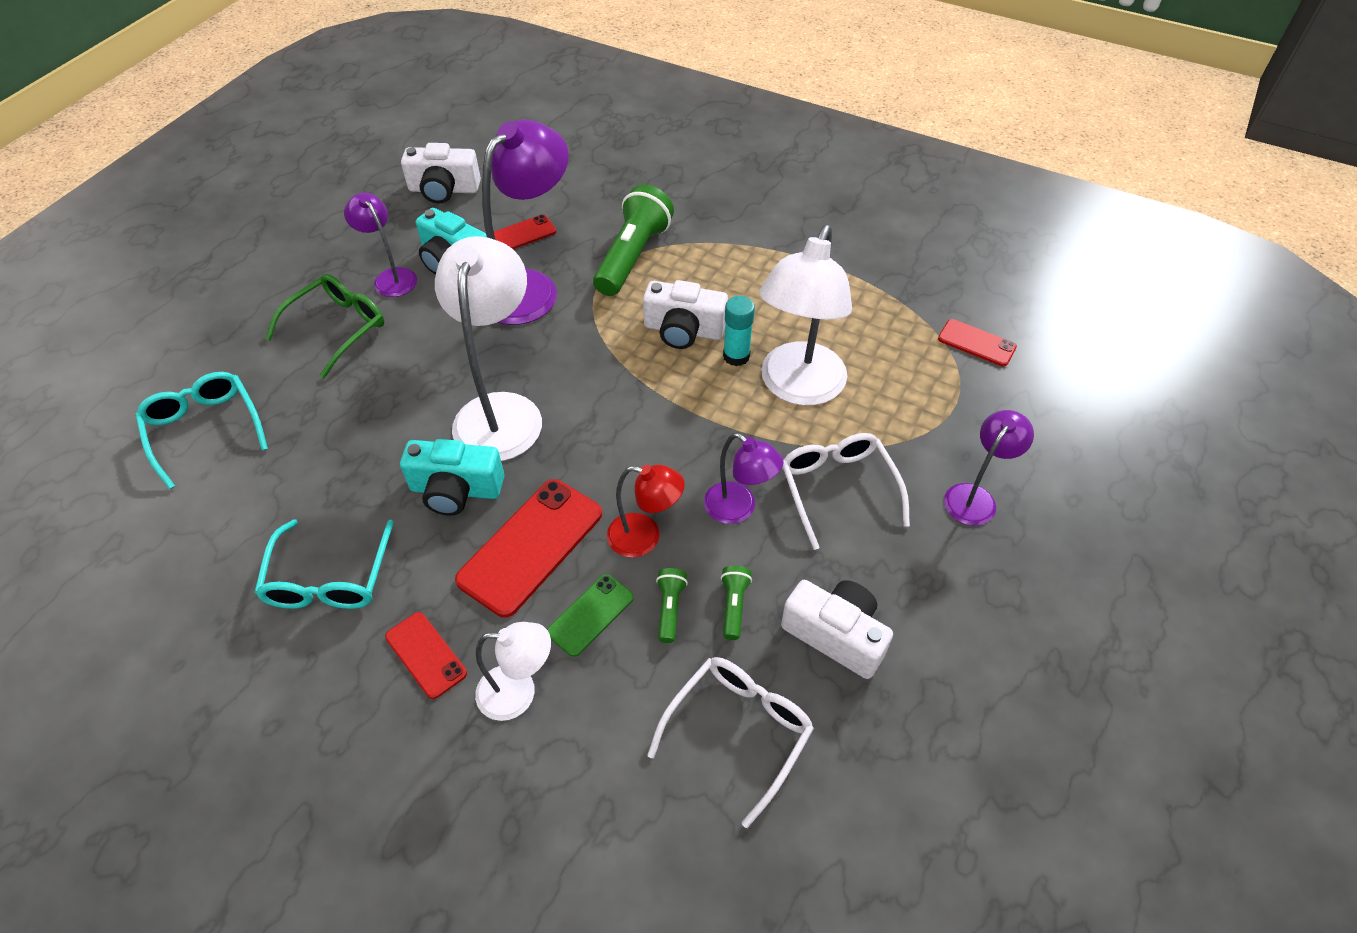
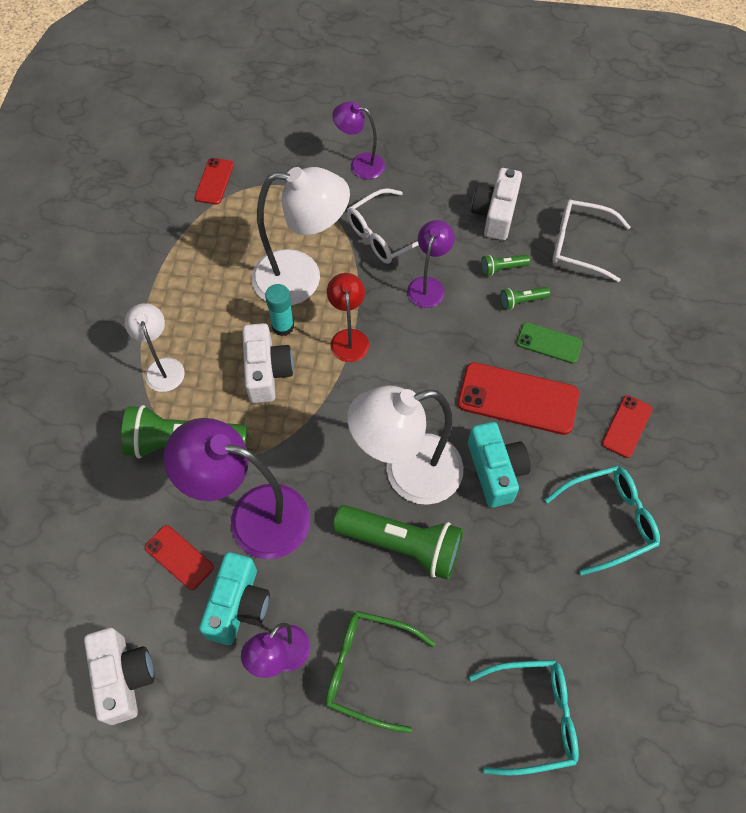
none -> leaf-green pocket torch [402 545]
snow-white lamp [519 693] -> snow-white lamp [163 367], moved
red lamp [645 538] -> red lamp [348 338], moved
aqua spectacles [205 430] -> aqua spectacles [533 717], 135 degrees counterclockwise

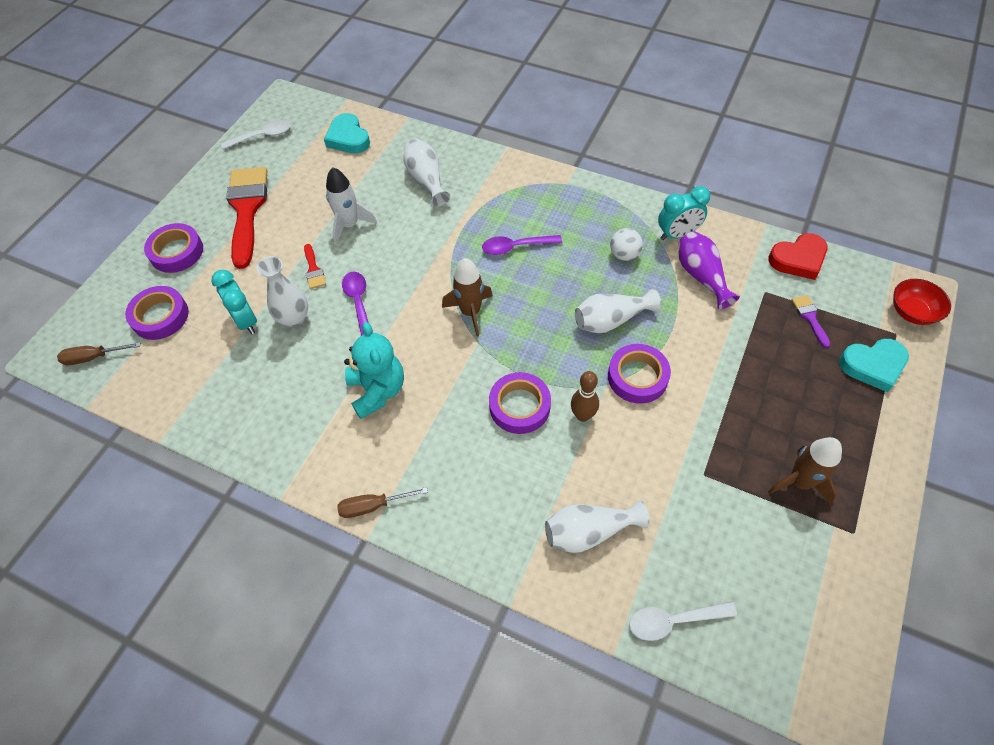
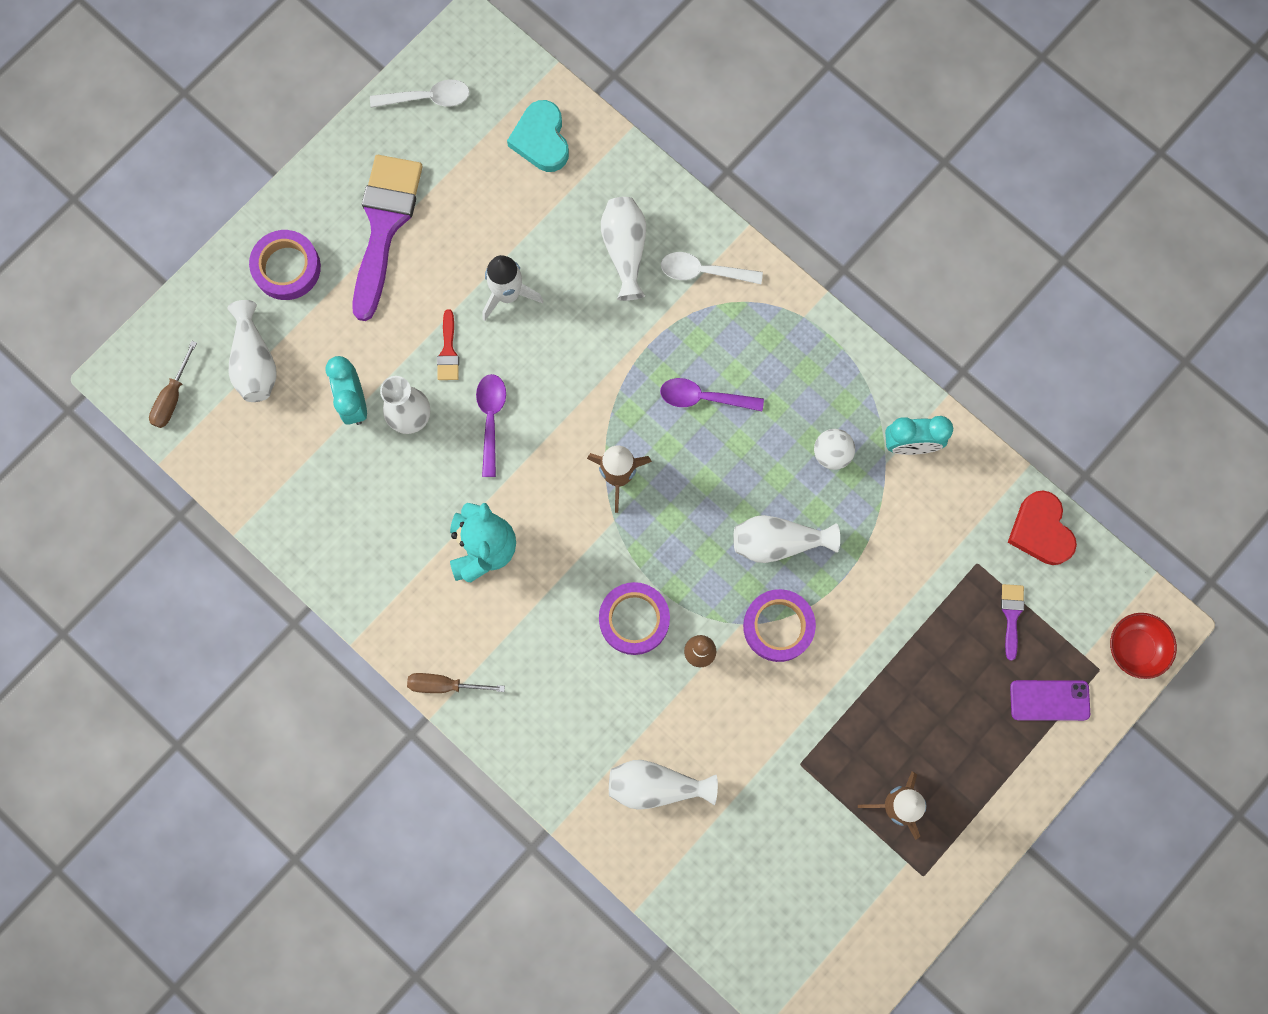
violet flower vase [701 276] -> none
snow-white tablespoon [673 621] -> snow-white tablespoon [703 271], moved
violet tape [160 316] -> snow-white flower vase [255 362]
aqua heart [873 365] -> violet mobile phone [1049 700]
red paint brush [247 209] -> violet paint brush [384 225]
russet flat screwdriver [93 357] -> russet flat screwdriver [172 397], 75 degrees counterclockwise
red heart [798 259] -> red heart [1040 530], 75 degrees clockwise

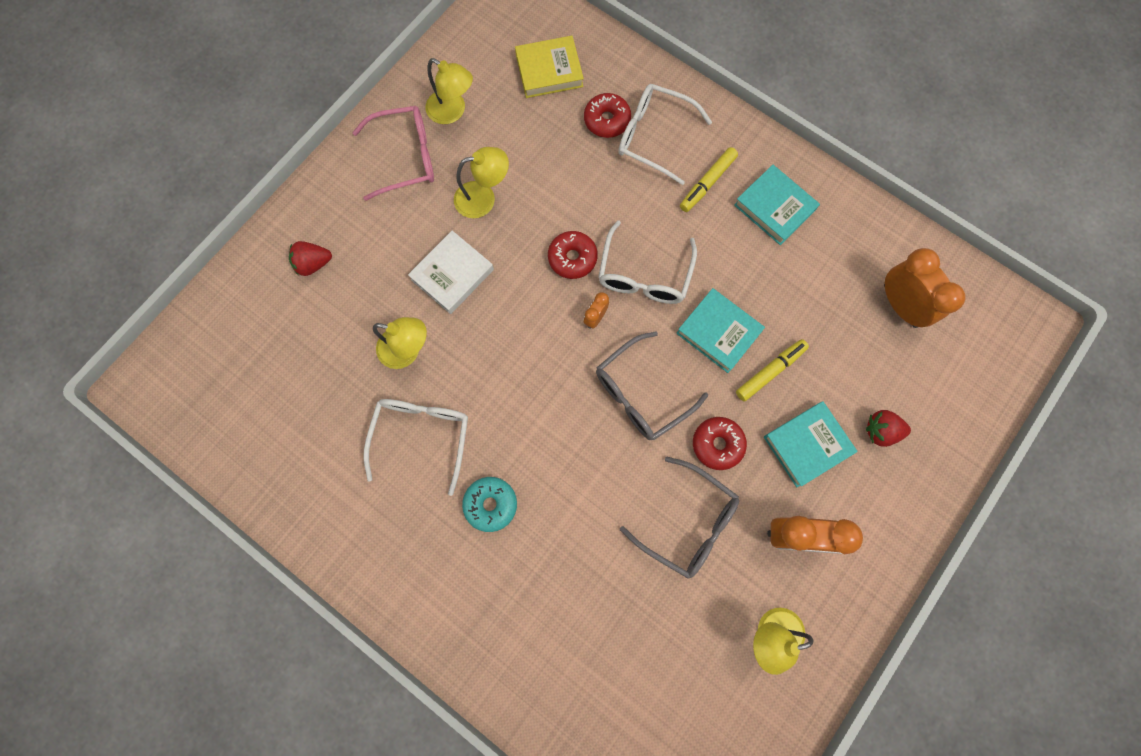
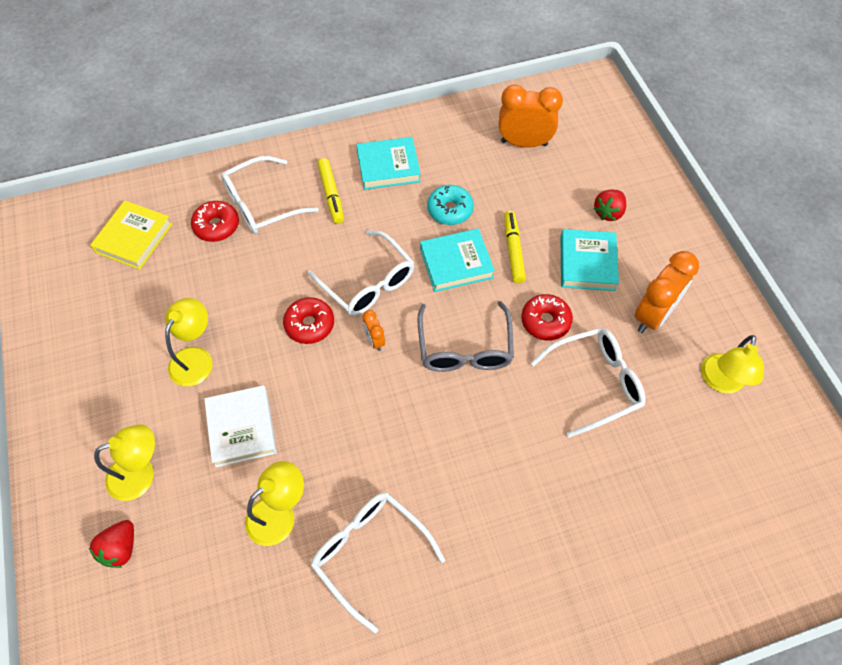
rose-pink spectacles [406 157] -> none
yellow lamp [452 112] -> yellow lamp [141 474], moved
aqua glazed donut [490 504] -> aqua glazed donut [450 210], moved
grey spectacles [688 523] -> snow-white spectacles [595 383]

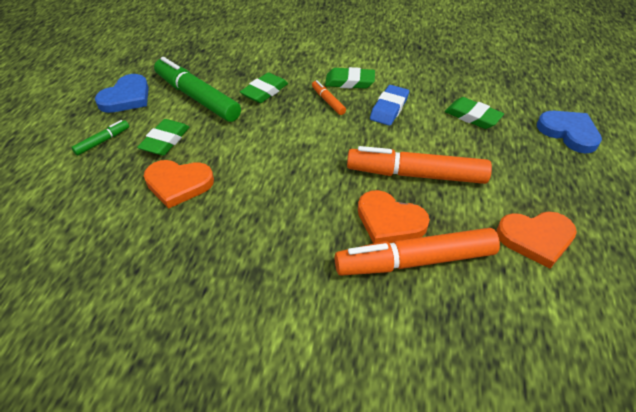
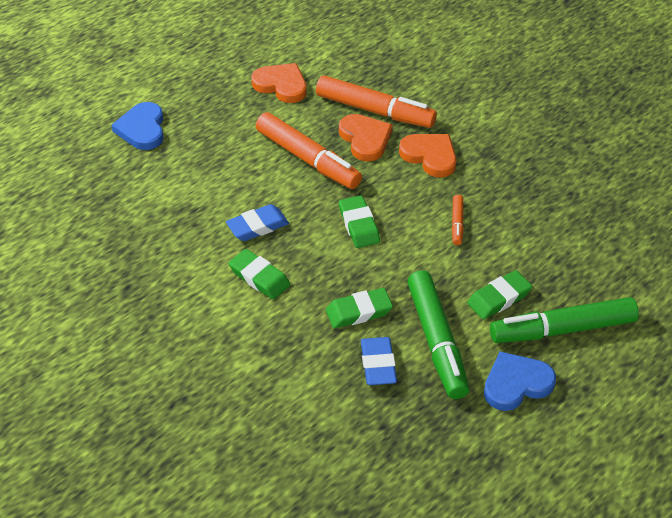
none -> cobalt pencil eraser [378 364]
bright orange heart [178 184] -> bright orange heart [430 156], moved
bright orange marker pen [328 101] -> bright orange marker pen [457 223], moved
leaf-green pencil eraser [472 116] -> leaf-green pencil eraser [359 225], moved
leaf-green marker pen [103 141] -> leaf-green marker pen [562 329], x2.20

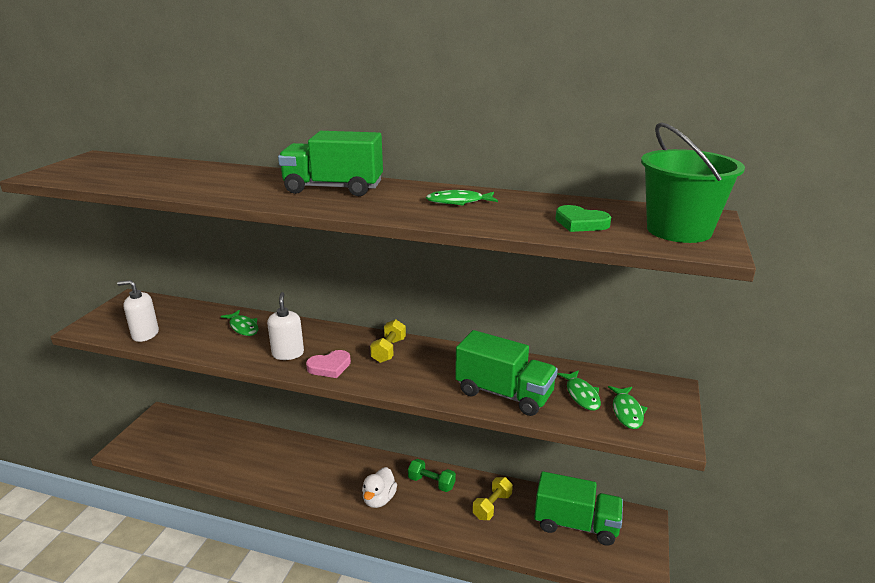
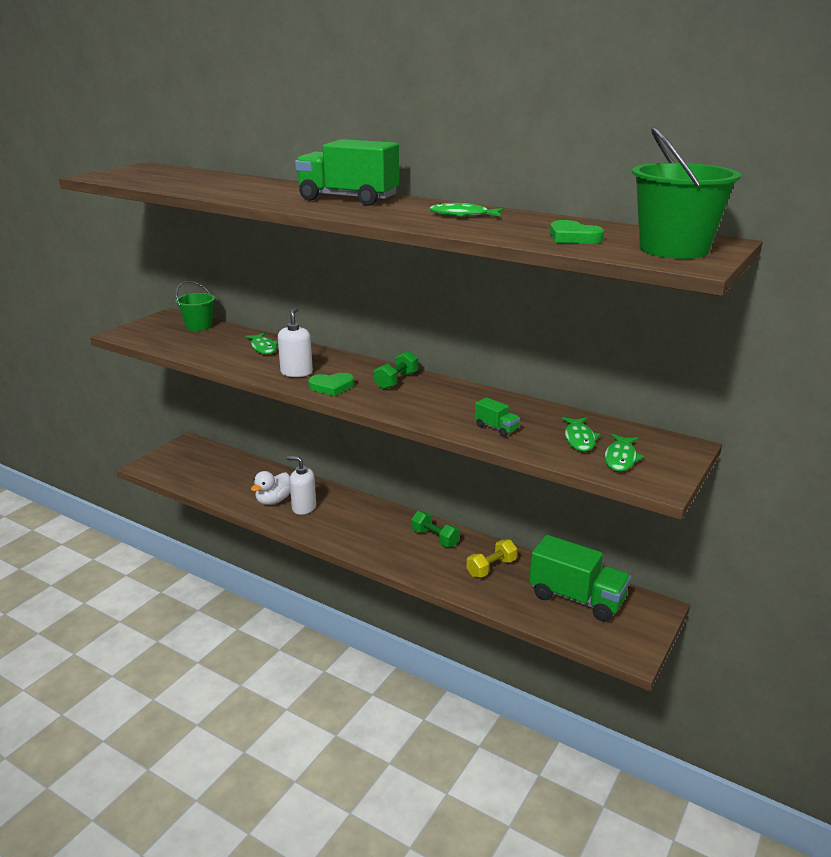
none -> leaf-green pail [198 326]
snow-white pump bottle [145 334] -> snow-white pump bottle [304 507], moved
snow-white toy duck [379 499] -> snow-white toy duck [273 501], moved
rose-pink heart [329 367] -> leaf-green heart [332 387]
yellow dumbbell [388 350] -> leaf-green dumbbell [396 381]
leaf-green toy truck [504 394] -> leaf-green toy truck [496 428], x0.44

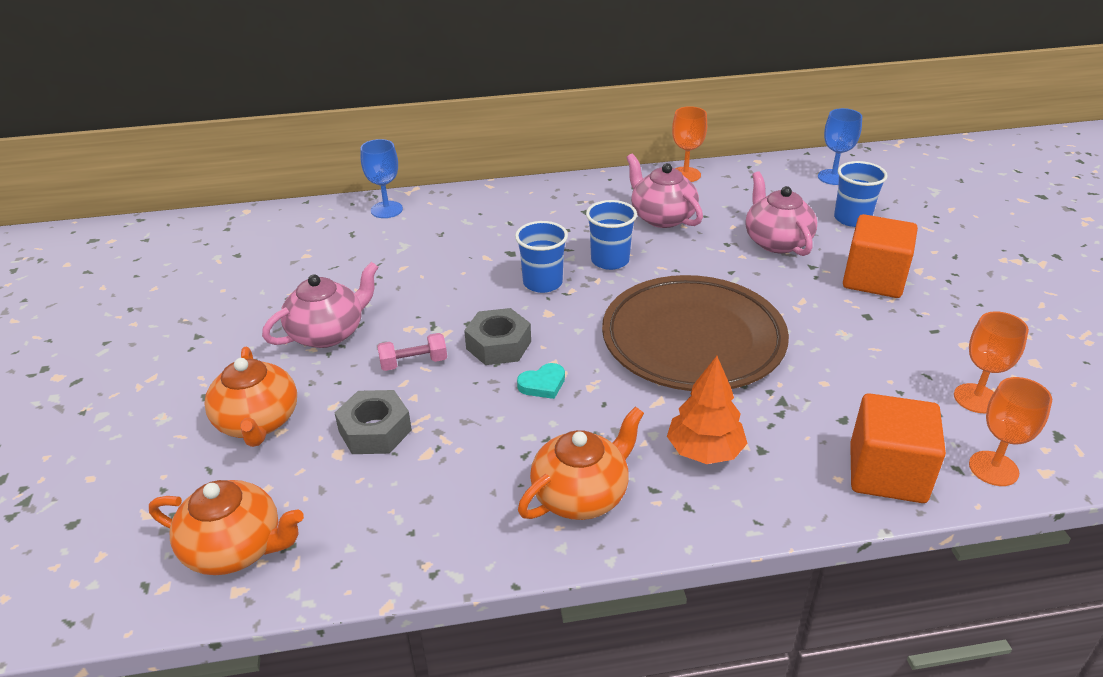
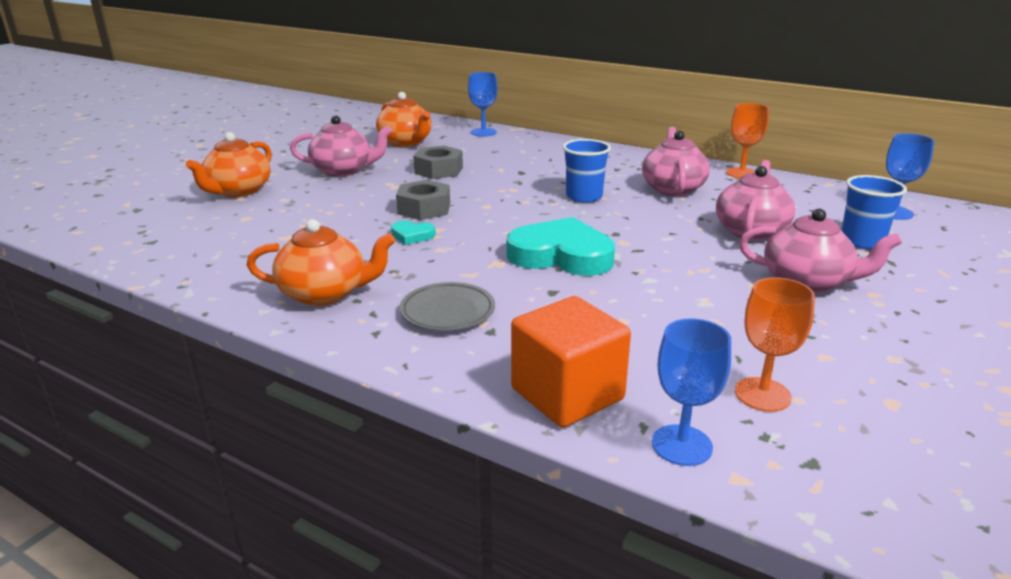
rose-pink dumbbell [413 363] -> none
cobalt cup [542 283] -> none
bright orange china teapot [235 548] -> bright orange china teapot [406 142], moved
grey hexagon nut [375 431] -> grey hexagon nut [438 170], moved
russet plate [693 340] -> aqua heart [561 255]
bright orange toy tree [704 451] -> grey plate [447 312]
bright orange solid cube [873 279] -> rose-pink china teapot [807 282]
bright orange goblet [993 468] -> cobalt goblet [681 445]

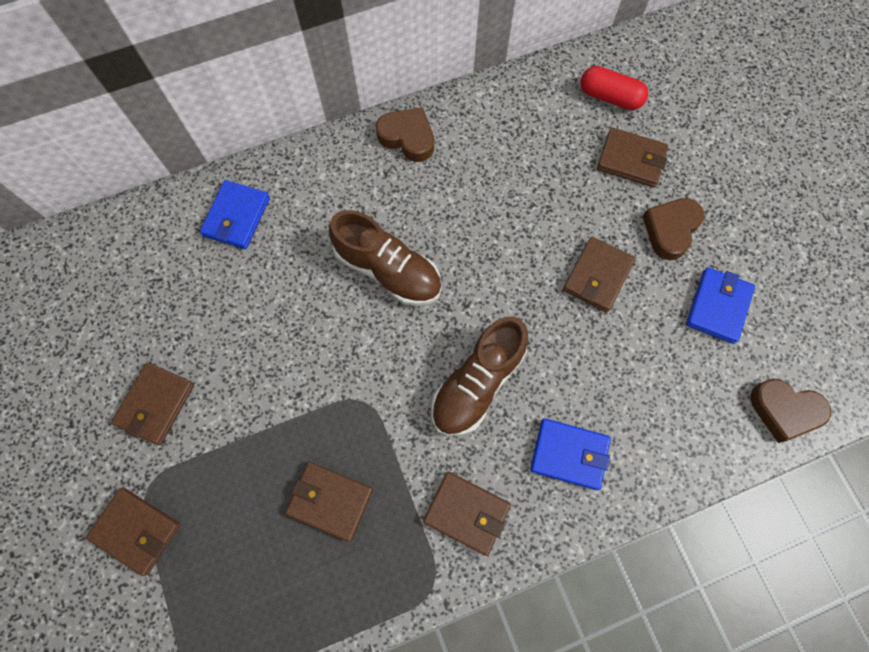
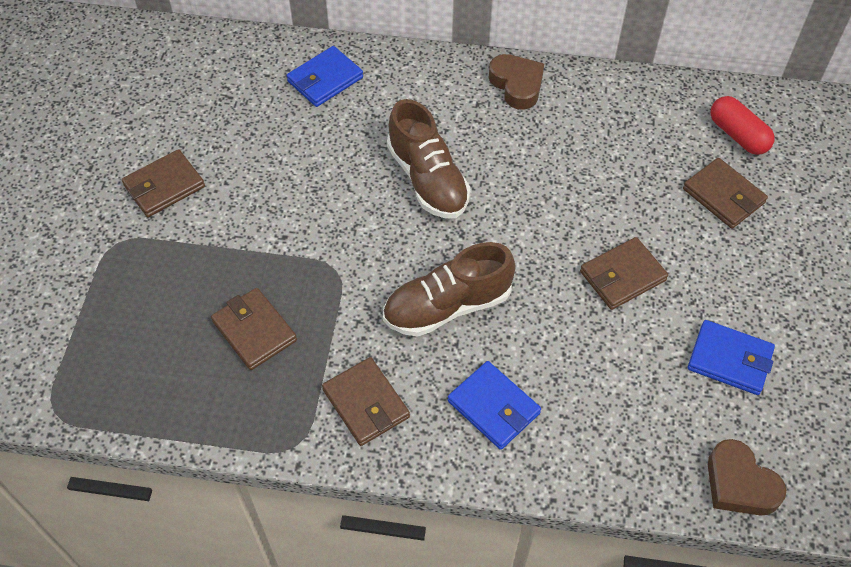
russet card wallet [136 531] -> none
russet heart [670 230] -> none
cobalt card wallet [718 306] -> cobalt card wallet [729 360], 60 degrees clockwise

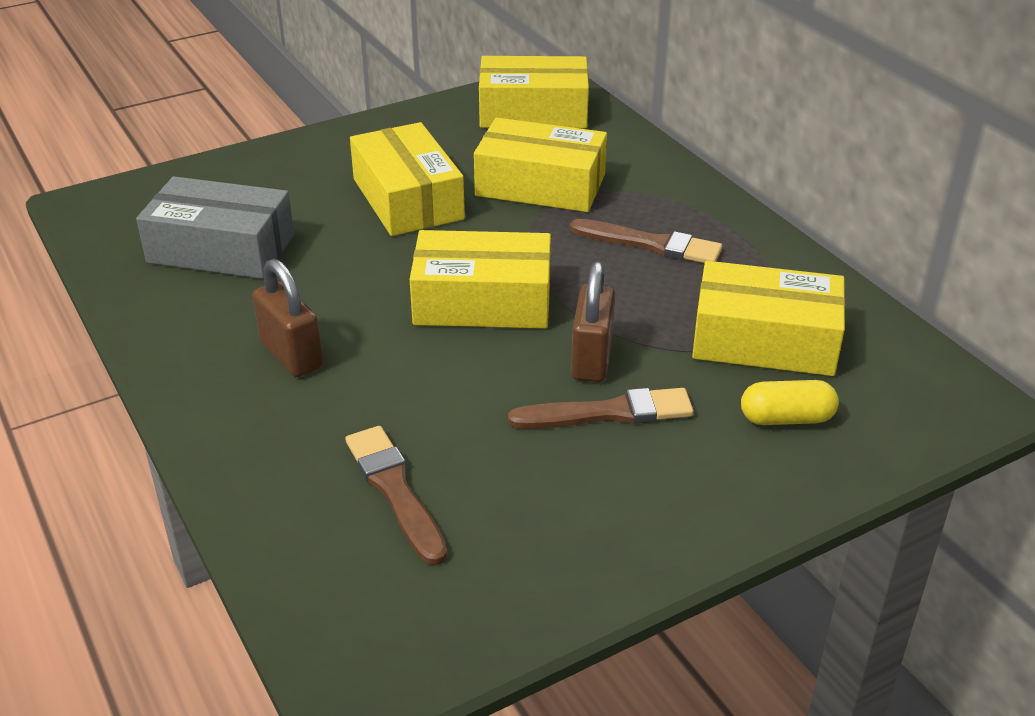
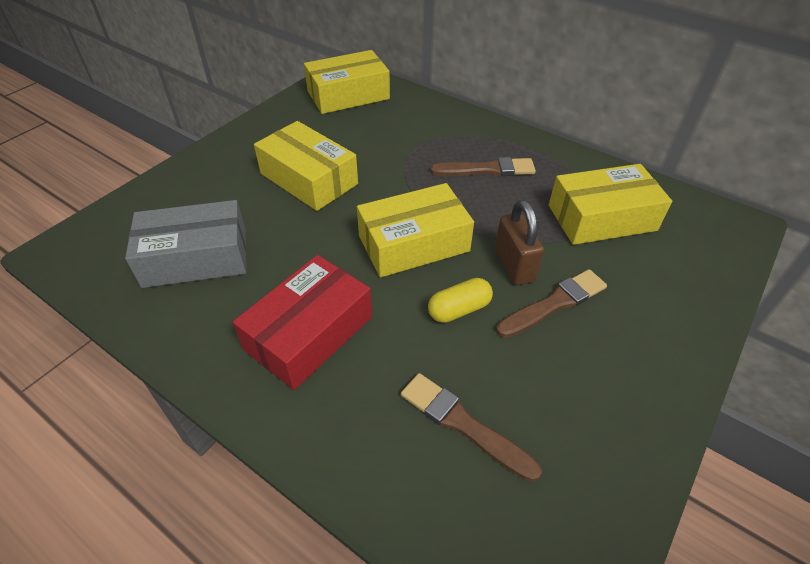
yellow parcel [540 185] -> none
yellow pill [786 418] -> yellow pill [459 309], moved
russet padlock [291 355] -> red parcel [309 333]

